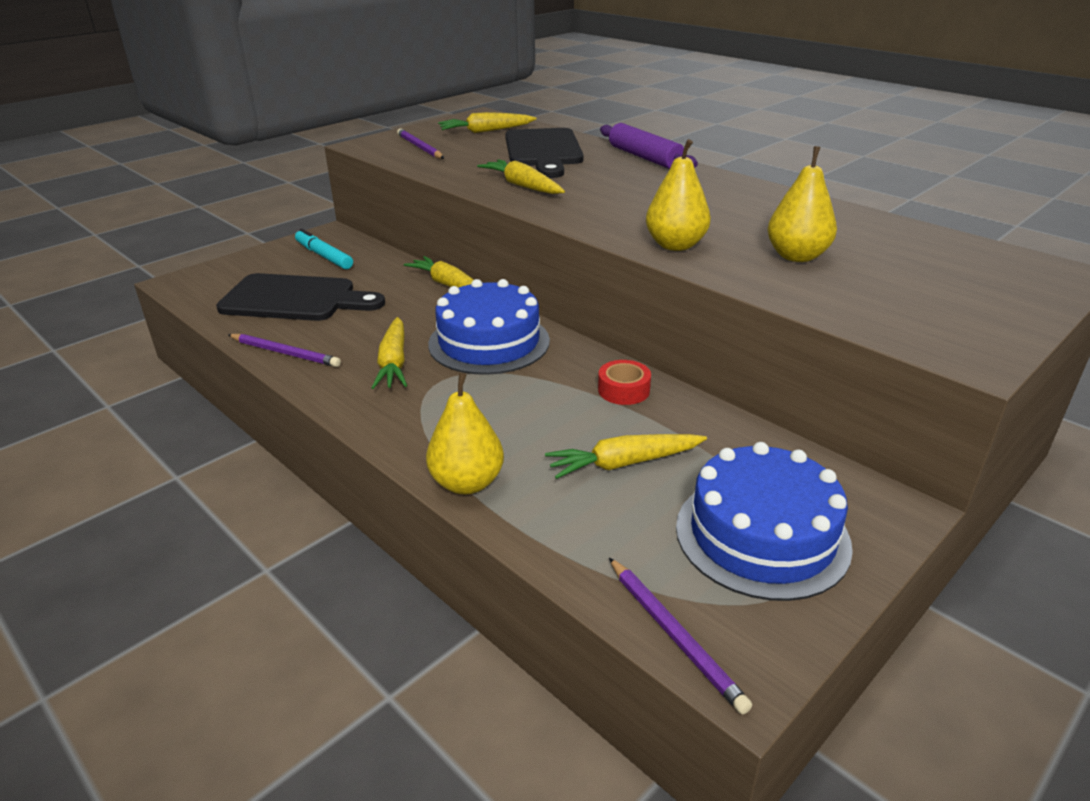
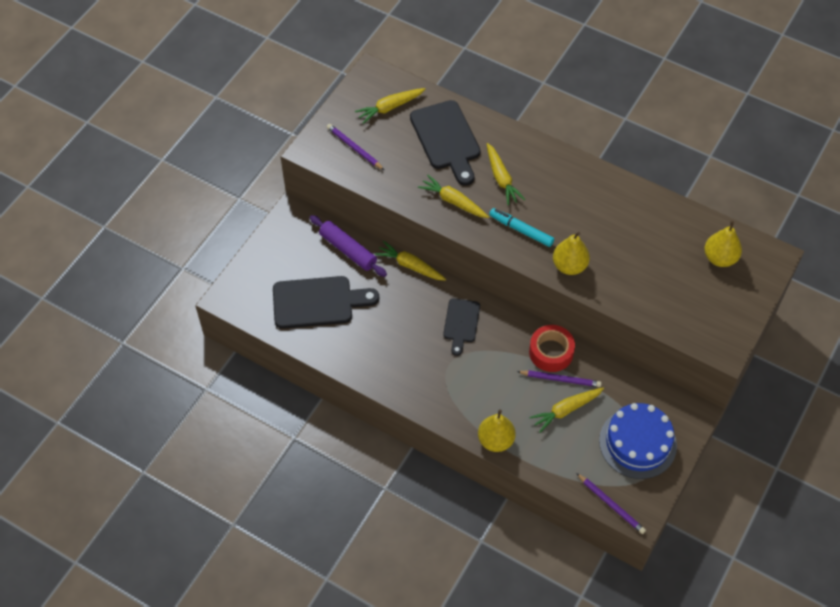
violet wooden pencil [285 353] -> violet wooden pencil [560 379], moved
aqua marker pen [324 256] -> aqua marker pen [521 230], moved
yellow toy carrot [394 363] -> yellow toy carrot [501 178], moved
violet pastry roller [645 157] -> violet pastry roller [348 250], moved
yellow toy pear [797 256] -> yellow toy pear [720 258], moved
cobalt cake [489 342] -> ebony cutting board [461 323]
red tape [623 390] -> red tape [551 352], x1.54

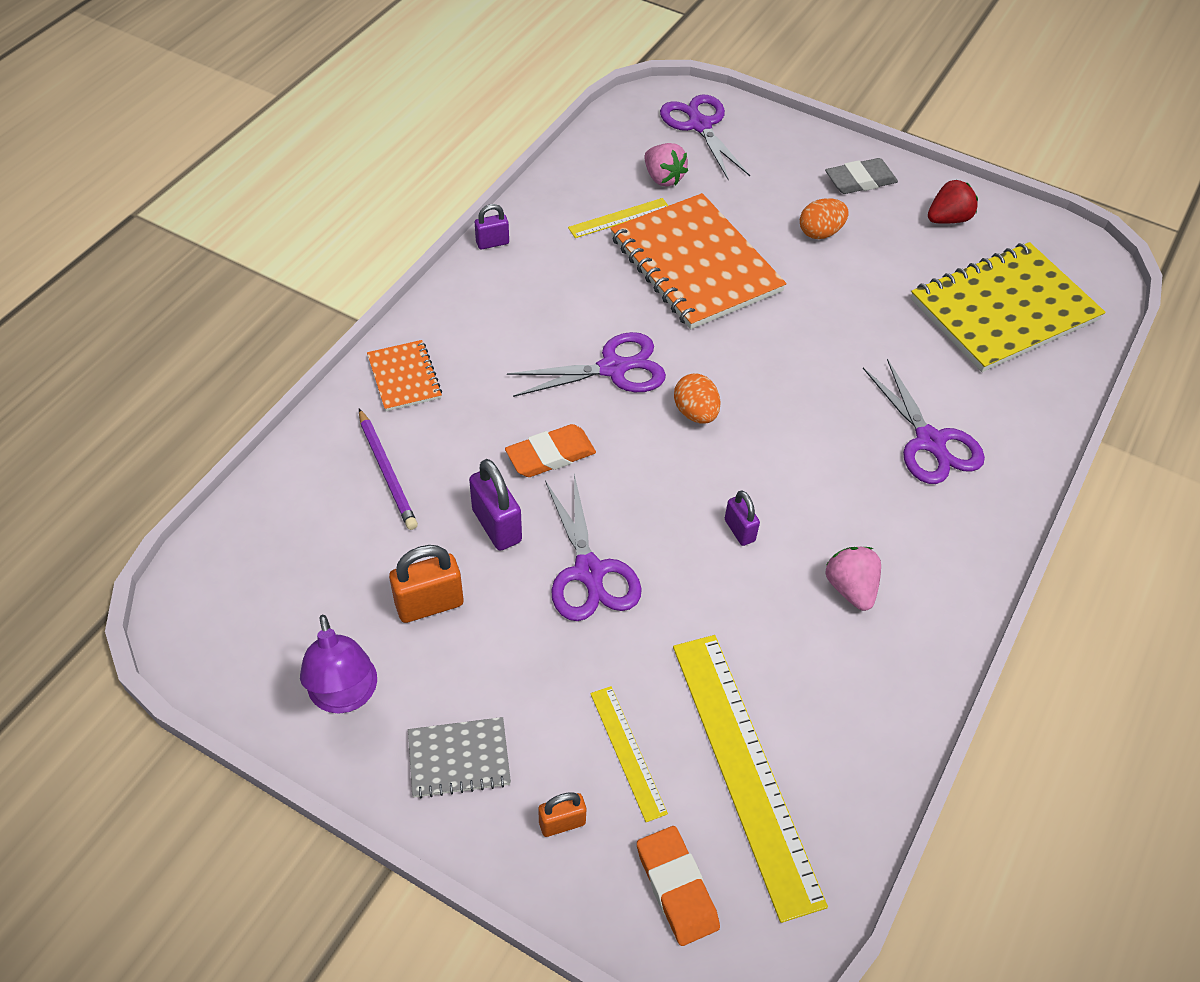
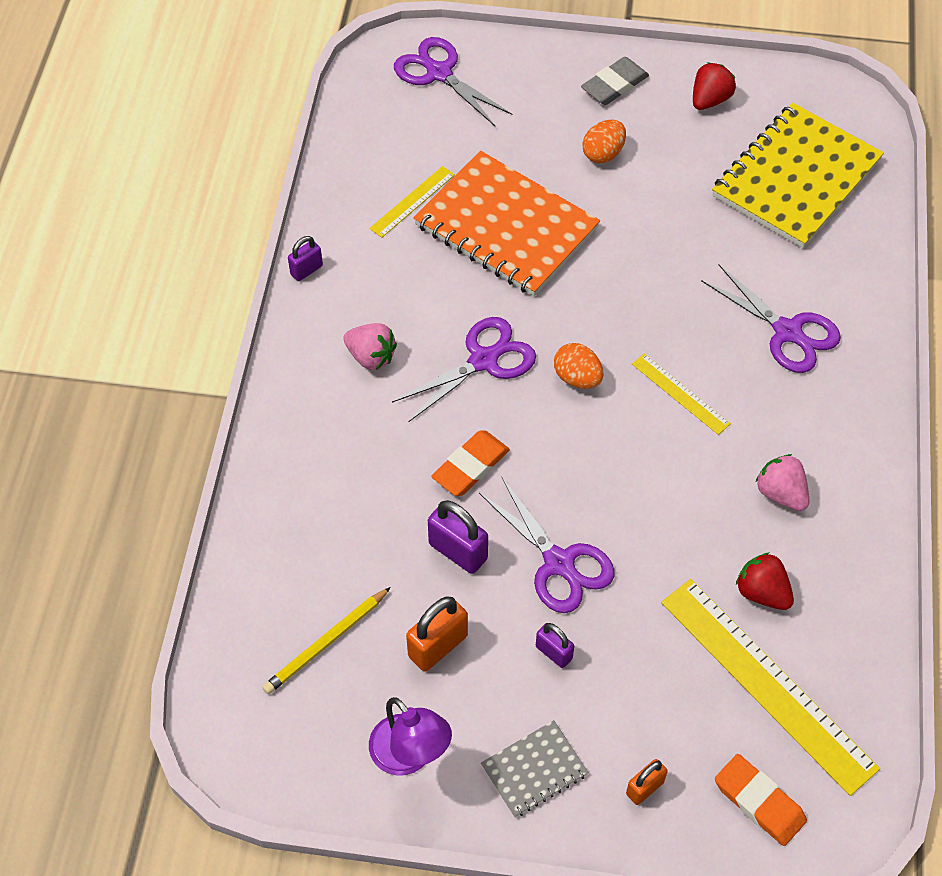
violet wooden pencil [387 471] -> none
bright orange notepad [404 377] -> none
none -> yellow wooden pencil [326 643]
none -> red berry [762 592]
yellow ruler [627 752] -> yellow ruler [680 393], moved
rose-pink berry [663 178] -> rose-pink berry [371 357], moved
violet padlock [739 530] -> violet padlock [553 652], moved

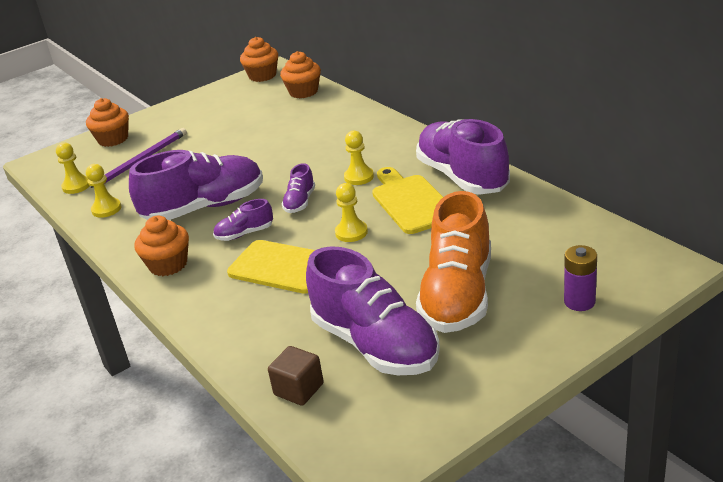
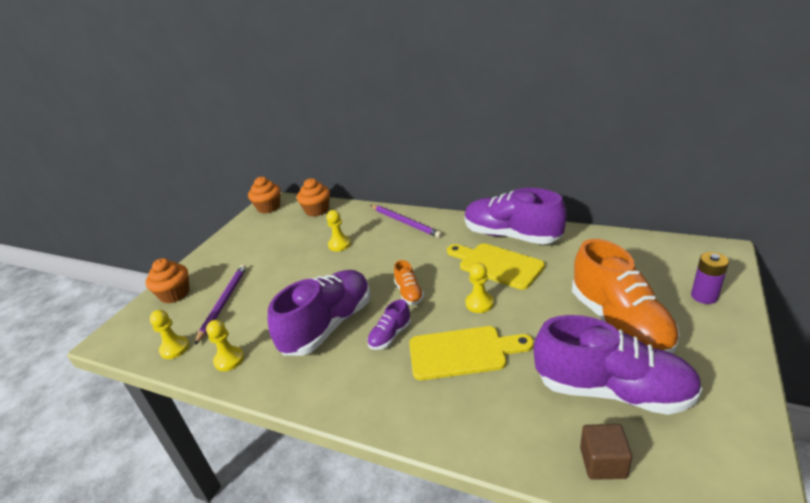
bright orange muffin [168 265] -> none
none -> violet wooden pencil [405 222]
yellow chess pawn [359 177] -> yellow chess pawn [339 244], moved
violet sneaker [300 202] -> bright orange sneaker [409 293]

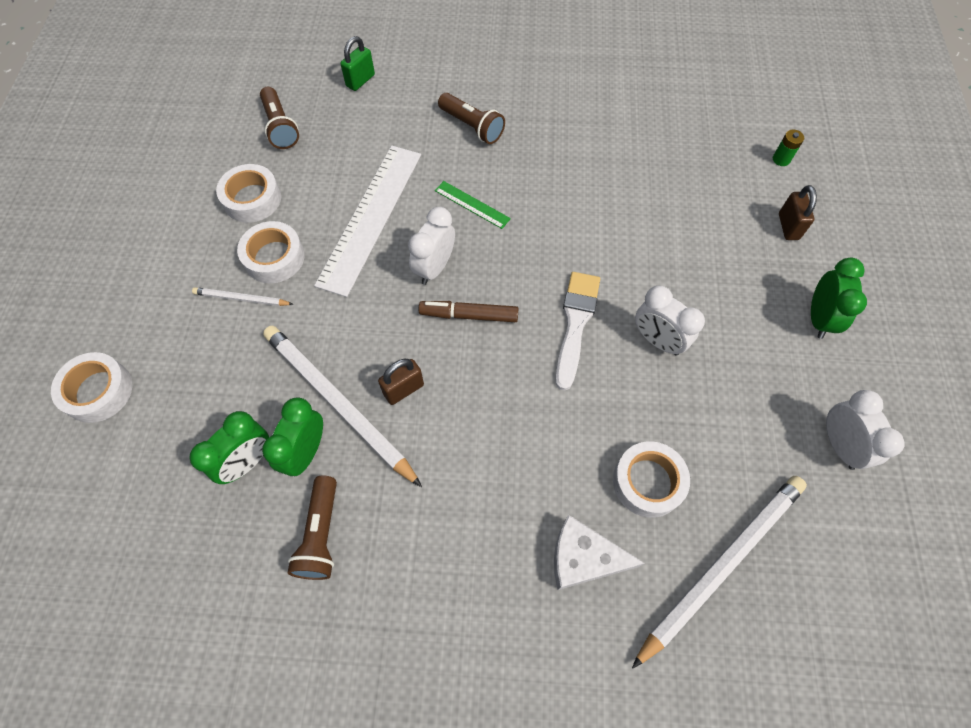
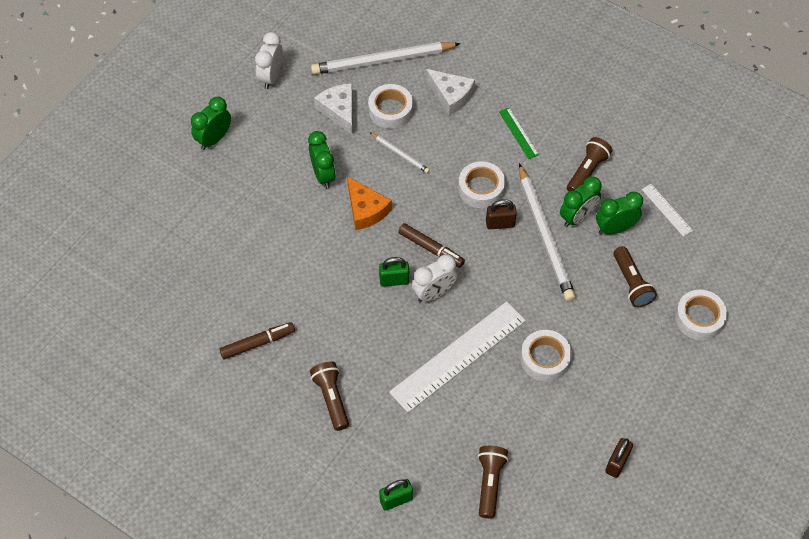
leaf-green AA battery [781 159] -> none
none -> russet marker pen [258 343]
none -> snow-white cheese wedge [339 111]
none -> leaf-green padlock [394 280]
none -> russet pocket torch [631 283]
none -> snow-white ruler [667 210]
snow-white wooden pencil [241 299] -> snow-white wooden pencil [400 154], moved
snow-white tape [252 199] -> snow-white tape [481 188], moved
leaf-green ruler [472 204] -> leaf-green ruler [518 133], moved
russet padlock [788 226] -> russet padlock [617 463], moved
snow-white paint brush [575 323] -> bright orange cheese wedge [366 210]
snow-white clock [657 340] -> leaf-green clock [323 175]

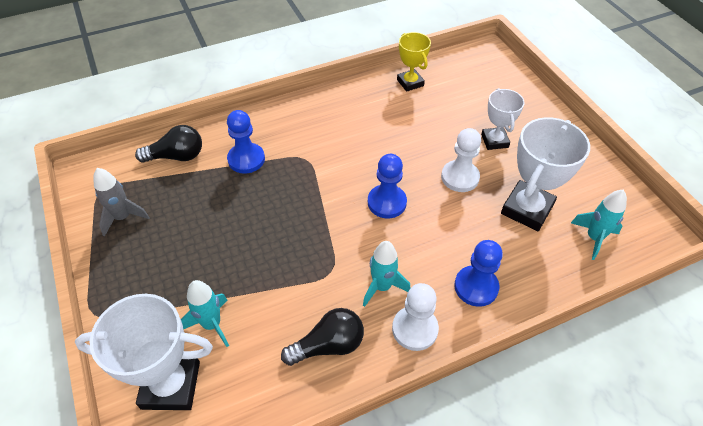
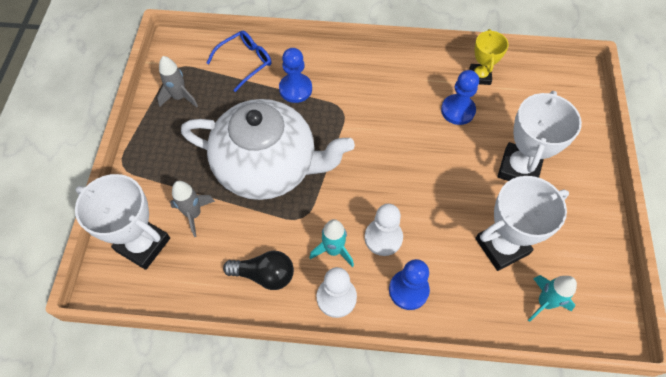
none -> snow-white china teapot [267 166]
cobalt chess pawn [387 202] -> cobalt chess pawn [458 110], moved
snow-white chess pawn [460 177] -> snow-white chess pawn [383 238], moved
ebony lightbulb [176 156] -> cobalt spectacles [244 62]
aqua rocket [212 324] -> grey rocket [194 214]
snow-white award cup [494 141] -> snow-white award cup [519 168], x1.65

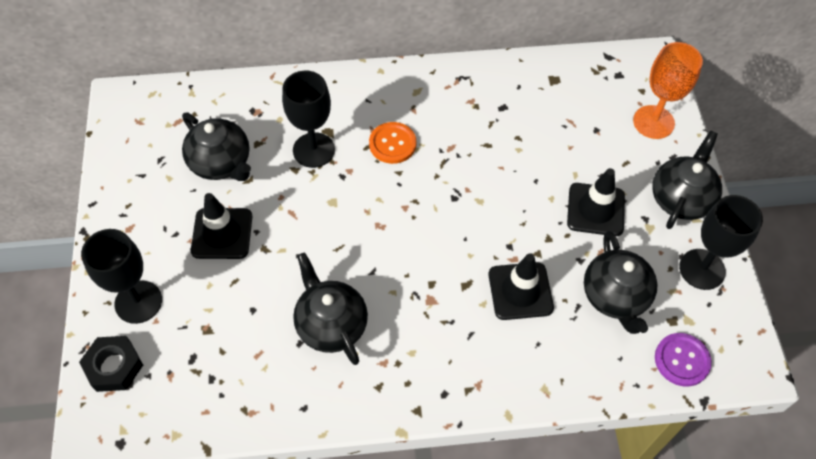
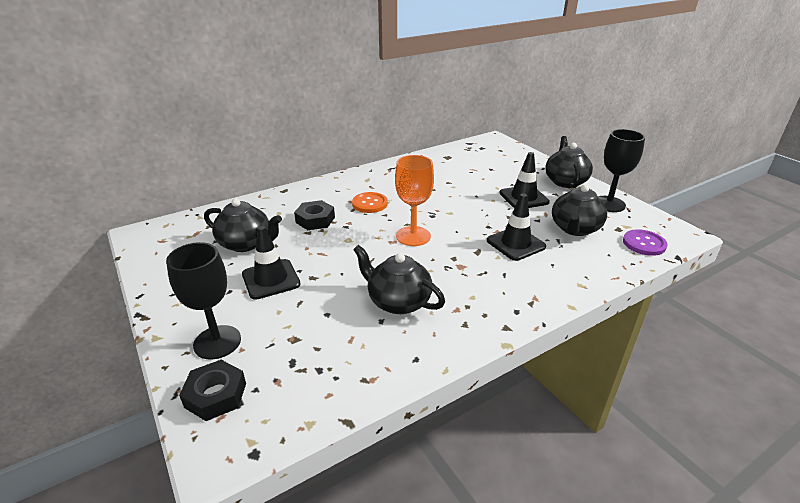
bright orange goblet [653 122] -> bright orange goblet [413 236], moved
ebony goblet [313 150] -> ebony hexagon nut [315 220]
ebony china teapot [615 296] -> ebony china teapot [575 229], 60 degrees clockwise

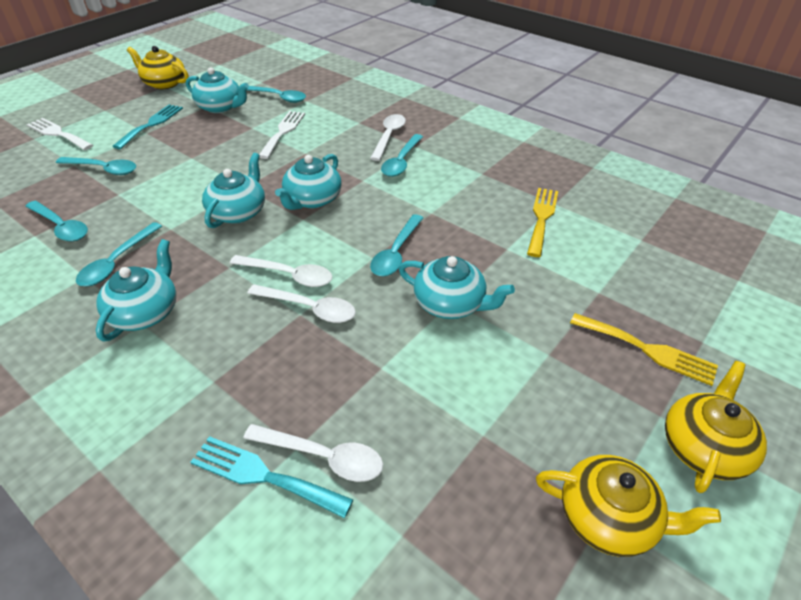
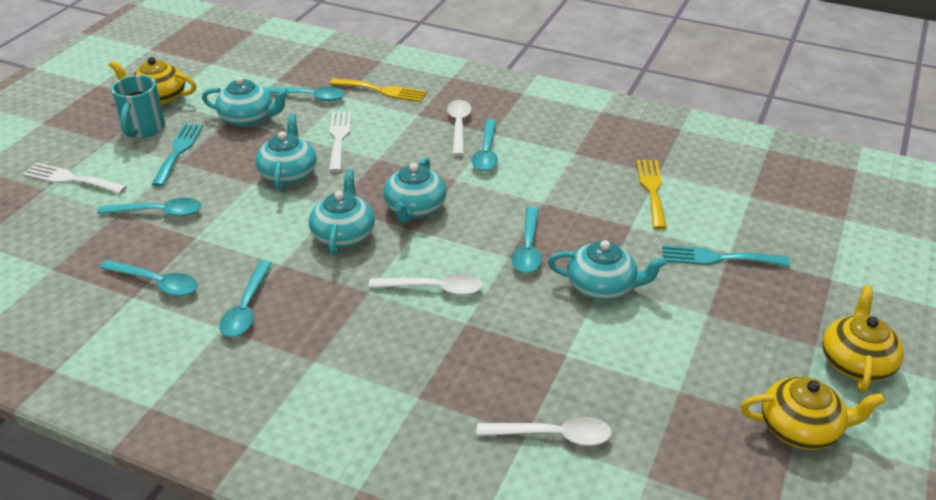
snow-white tablespoon [309 308] -> none
none -> aqua mug [143 129]
aqua china teapot [145 312] -> aqua china teapot [288 173], moved
aqua dinner fork [263 476] -> aqua dinner fork [718 258], moved
yellow dinner fork [647 350] -> yellow dinner fork [382 90], moved

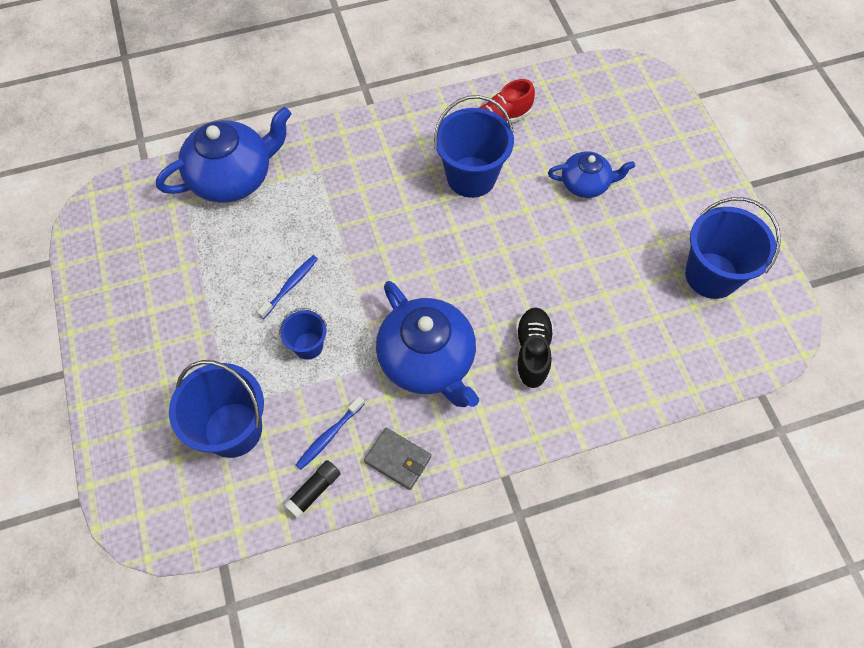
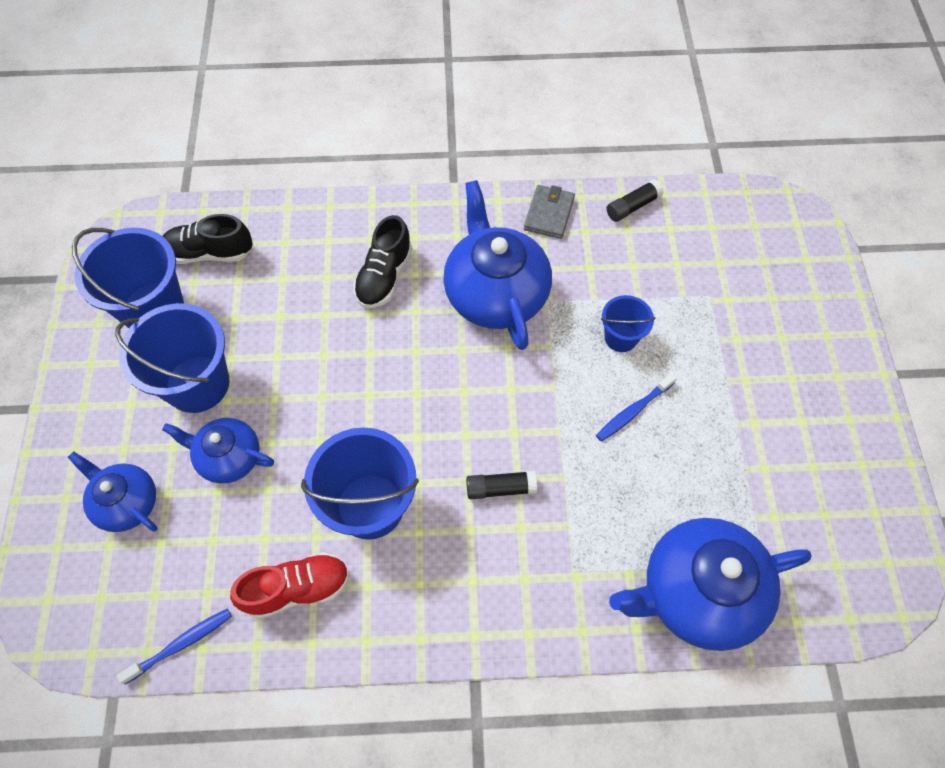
none -> cobalt china teapot [127 502]
none -> ebony sneaker [210 253]
none -> ebony stick of glue [500 488]
cobalt pail [233 429] -> cobalt pail [197 384], moved
cobalt toothbrush [329 436] -> cobalt toothbrush [181 644], moved
grey card wallet [398 459] -> grey card wallet [549 214], 60 degrees clockwise

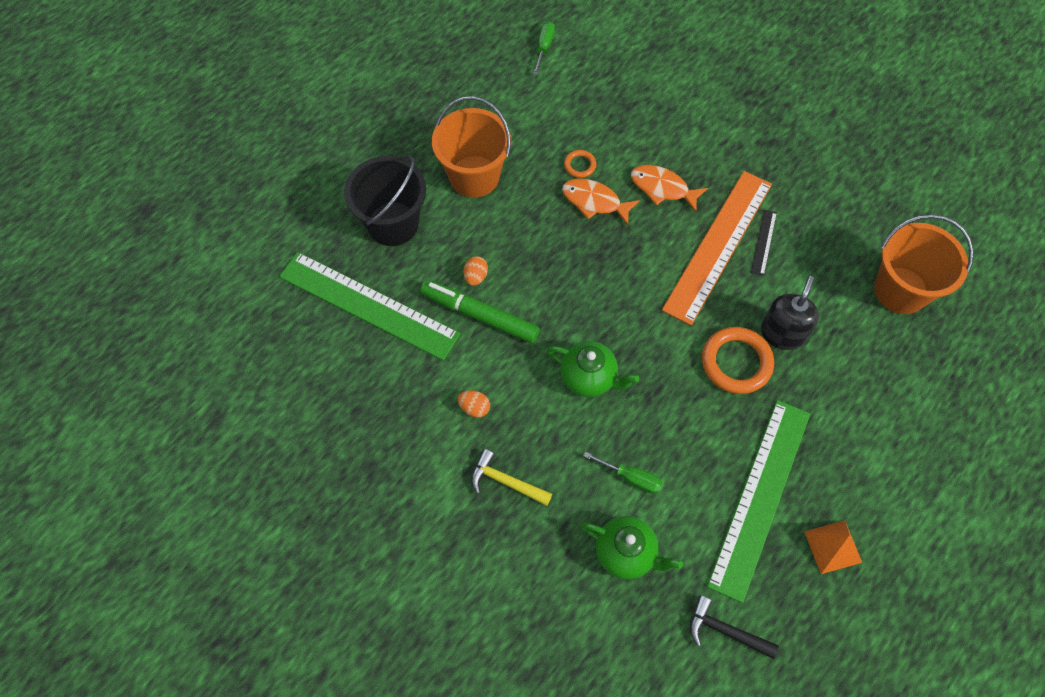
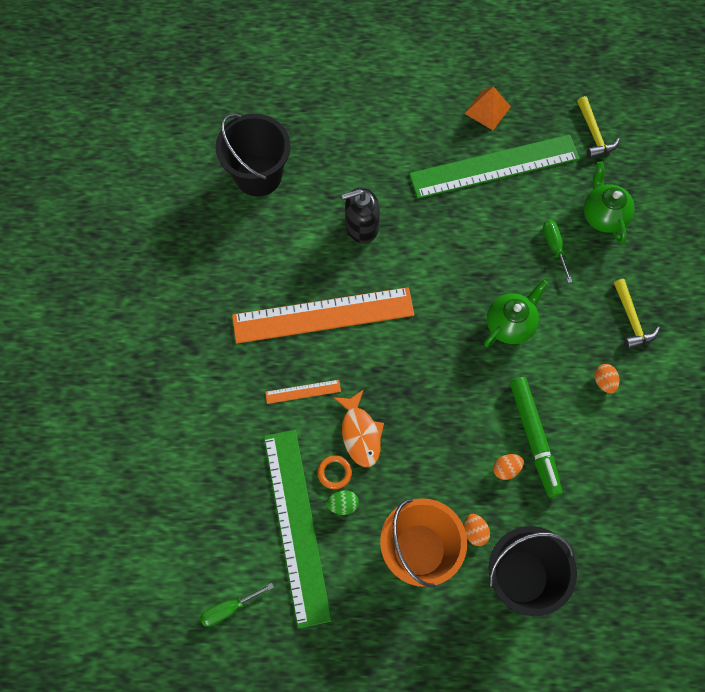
bright orange torus [736 362] -> none
ebony ruler [763 242] -> none
none -> leaf-green egg [343 504]
none -> bright orange egg [475 531]
leaf-green ruler [368 305] -> leaf-green ruler [297 525], moved
bright orange fish [662 188] -> bright orange ruler [303 392]
ebony hammer [725 630] -> yellow hammer [593 133]
bright orange pail [900 290] -> ebony pail [258 175]
leaf-green china teapot [589 378] -> leaf-green china teapot [510 324], 60 degrees clockwise

